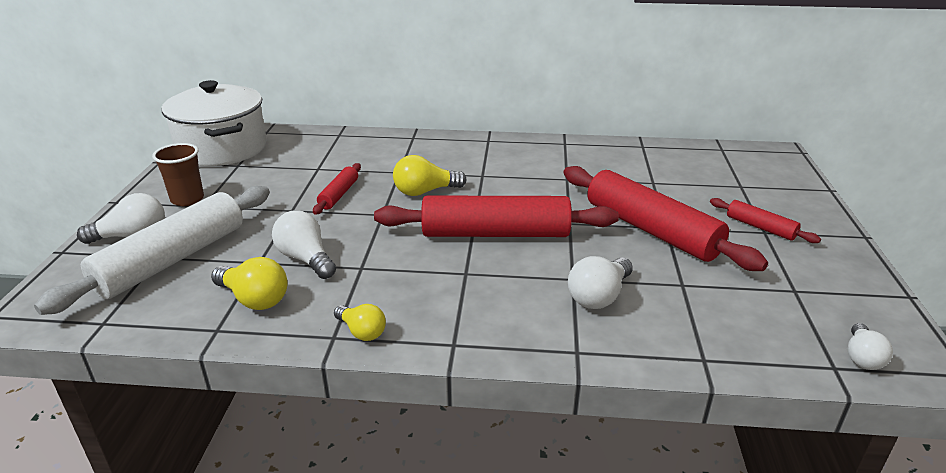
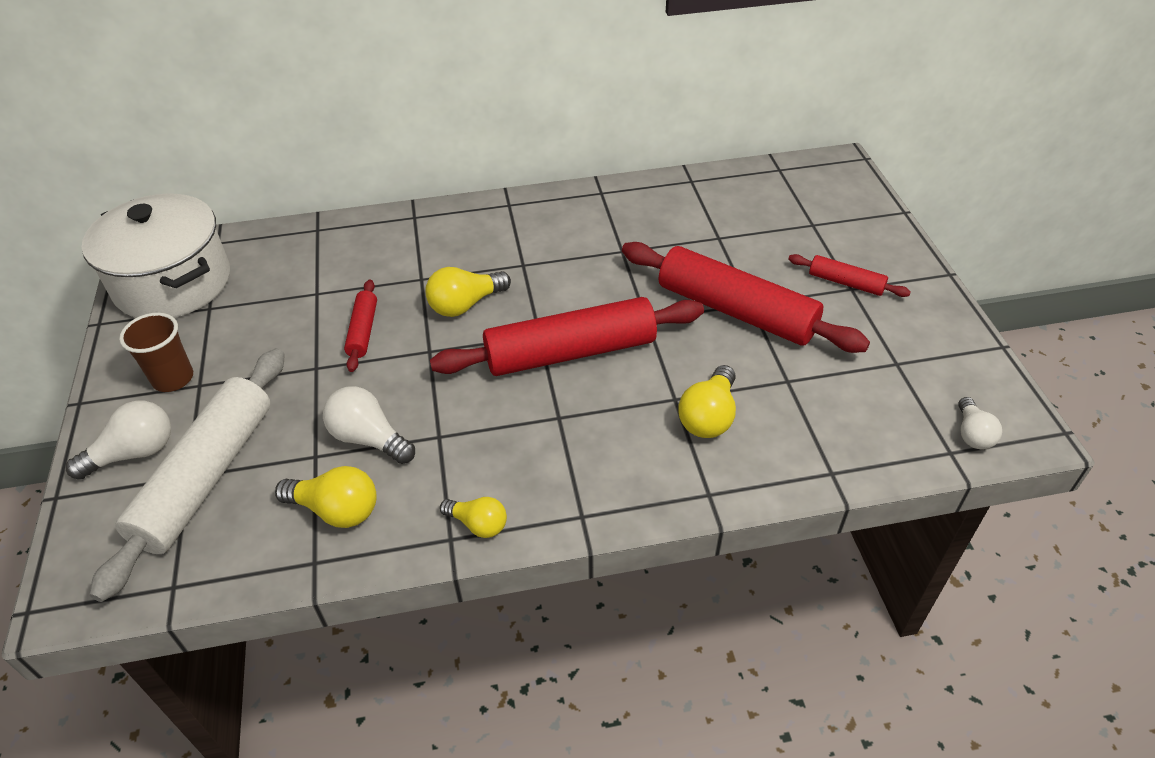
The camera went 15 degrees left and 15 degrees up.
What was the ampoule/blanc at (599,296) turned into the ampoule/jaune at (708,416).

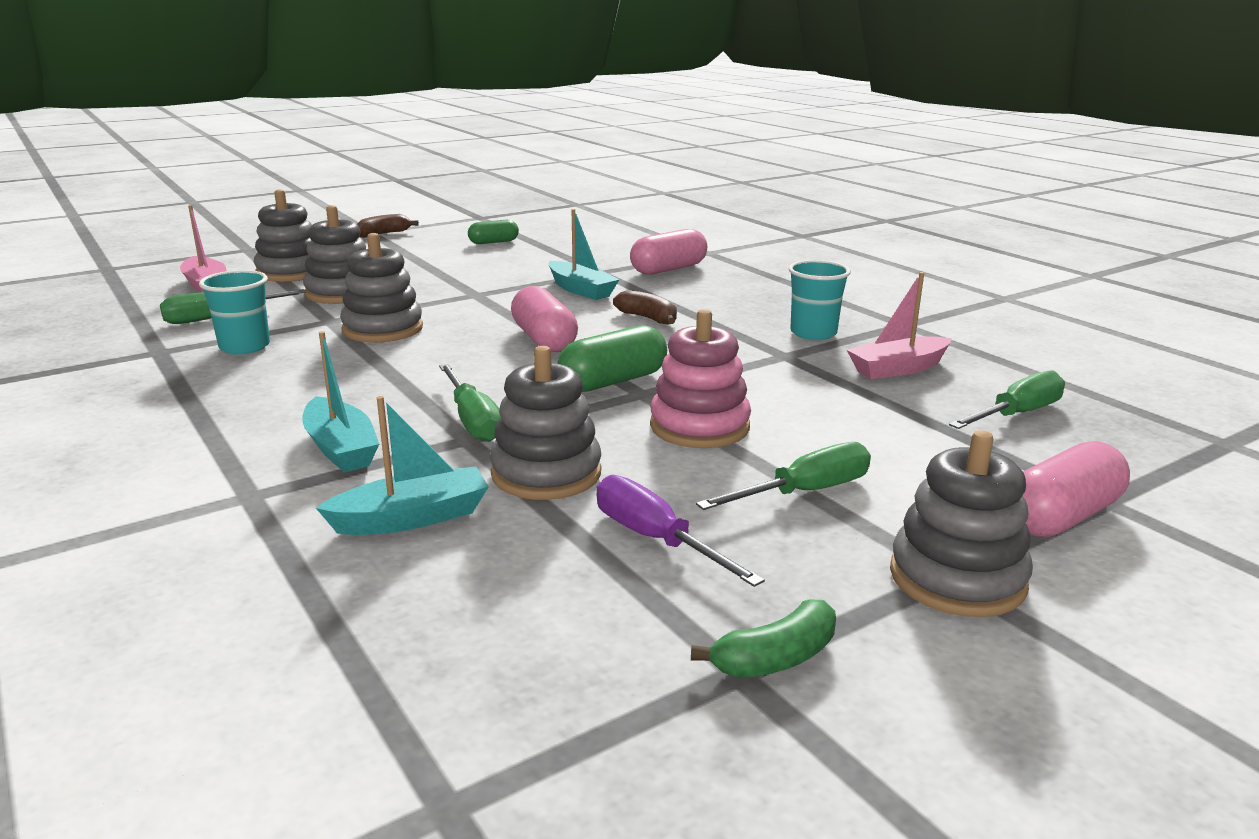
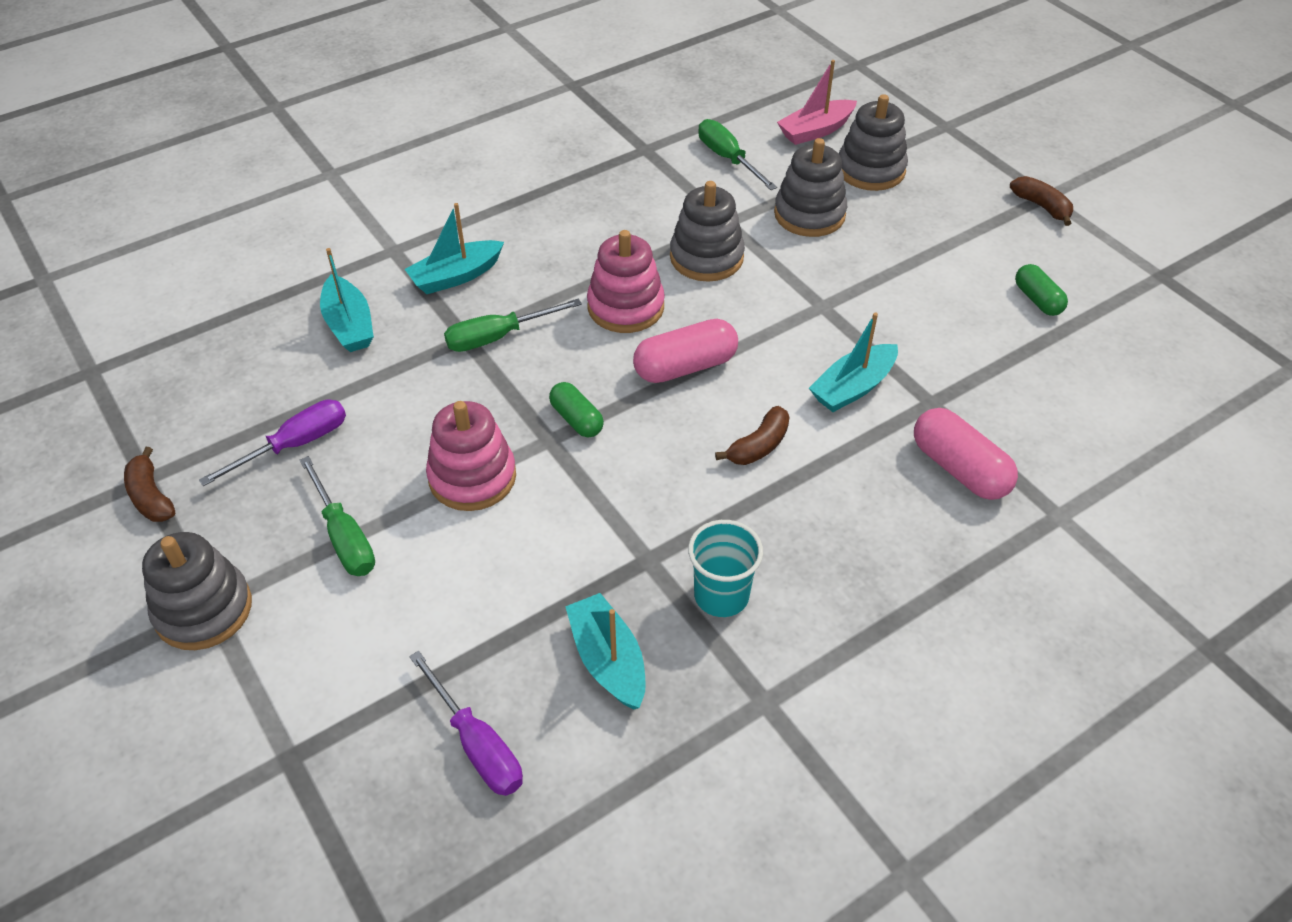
The camera went 90 degrees right and 25 degrees up.
The second view lost the gobelet/turquoise at (245,347).
The second view lost the jouet à empiler/gris at (546,473).
The second view lost the gélule/rose at (1061,517).
The second view gained the jouet à empiler/rose at (626,307).
What was the banane/vert at (775,658) turned into the banane/marron at (151,496).
What was the bateau/rose at (898,369) turned into the bateau/turquoise at (608,660).
What was the tournevis/vert at (1016,414) turned into the tournevis/violet at (477,744).
The size of the gélule/vert at (613,381) changed by a factor of 0.63.

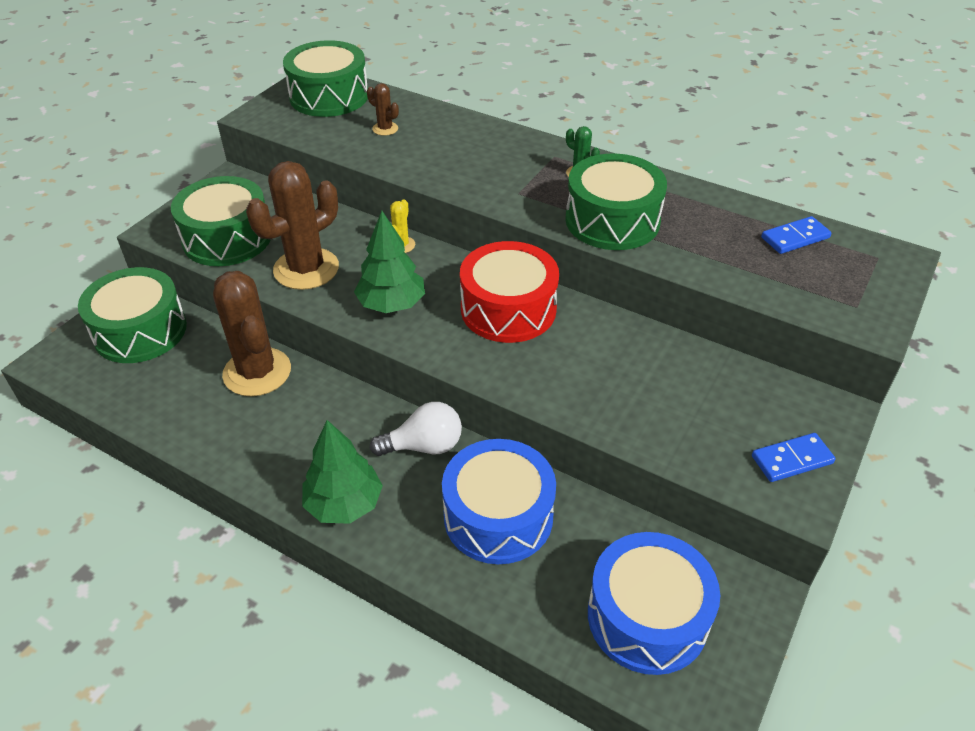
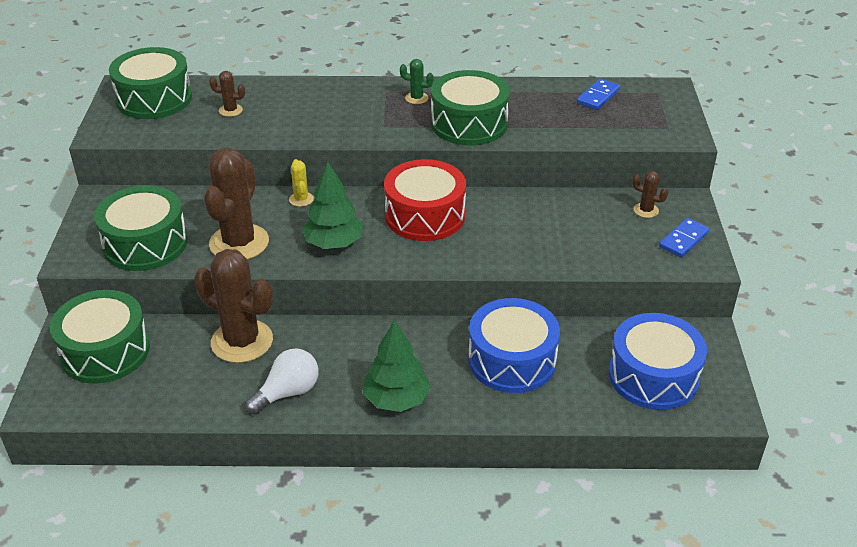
The camera went 30 degrees left and 5 degrees down.
The second view gained the cactus/marron at (646,210).
The ampoule/blanc ended up elsewhere, having gone from (424,446) to (288,392).

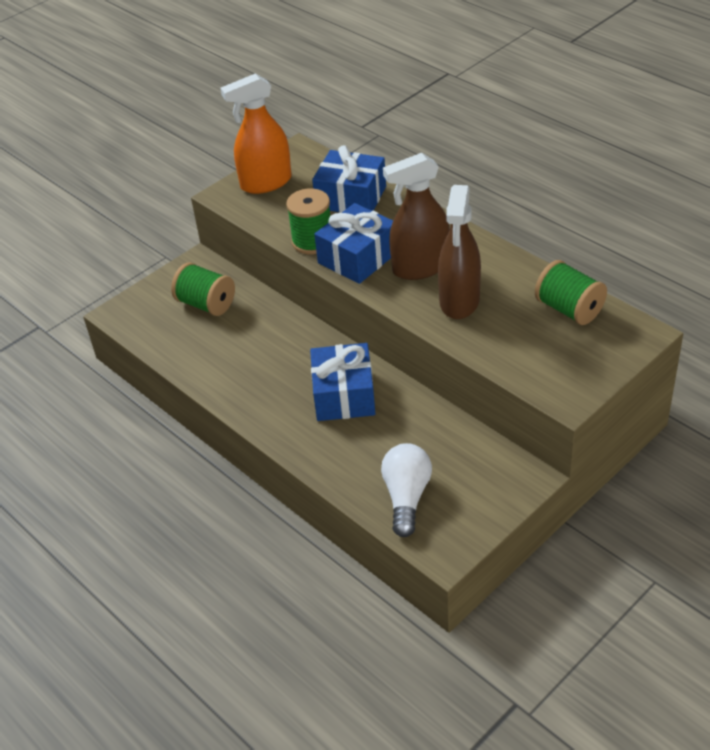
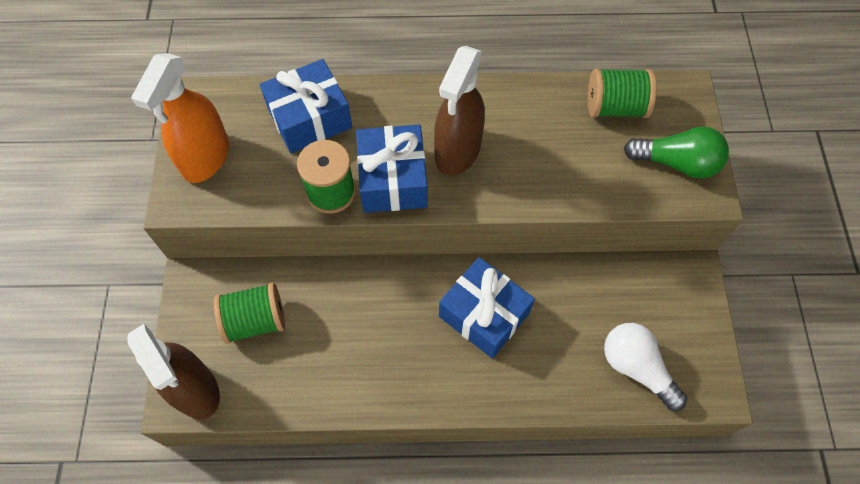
The camera went 50 degrees left and 20 degrees up.
The second view gained the ampoule/vert at (676,163).
The vaporisateur/marron ended up elsewhere, having gone from (459,301) to (195,390).

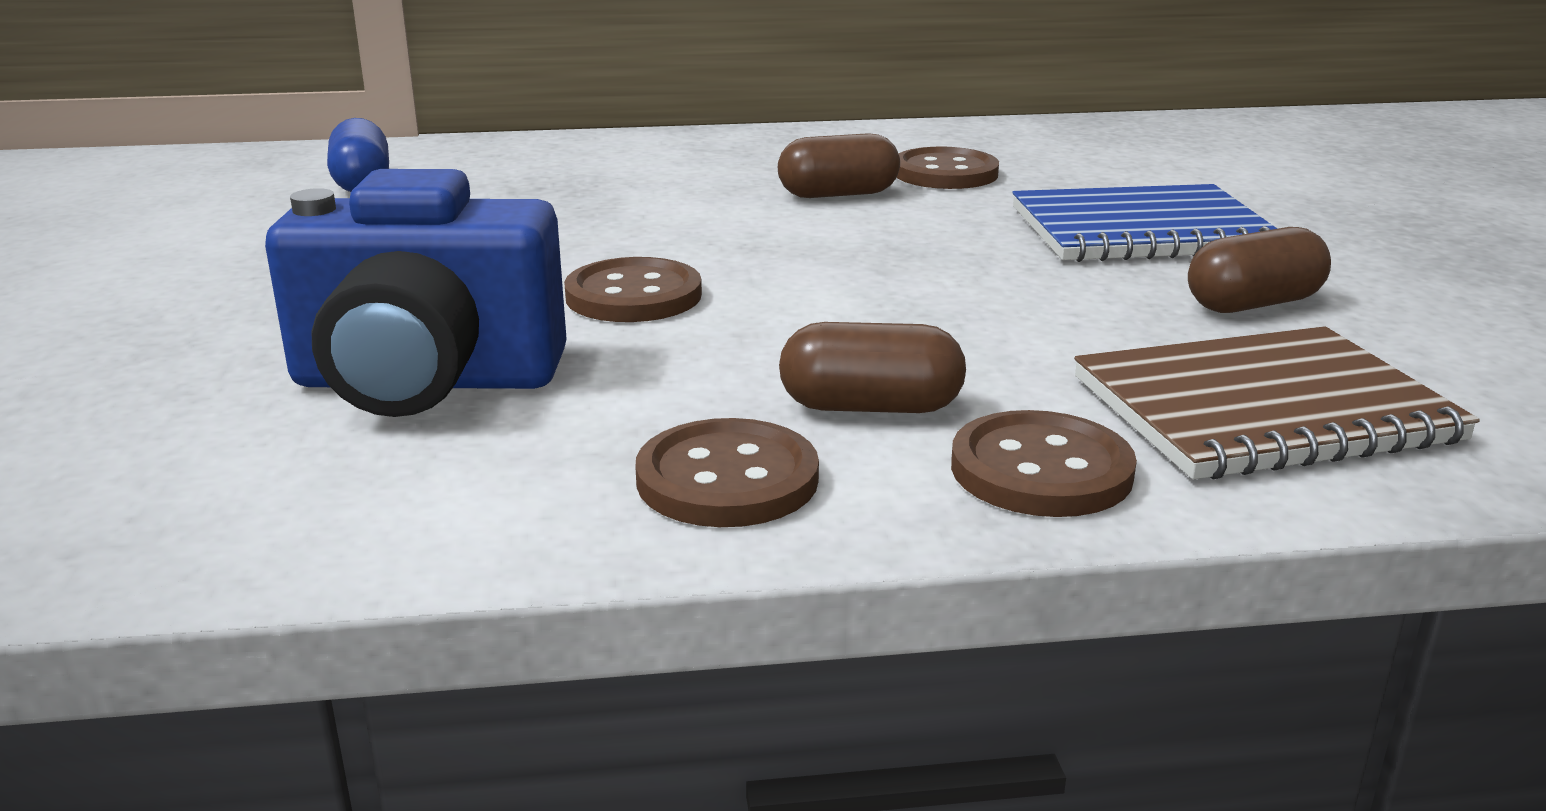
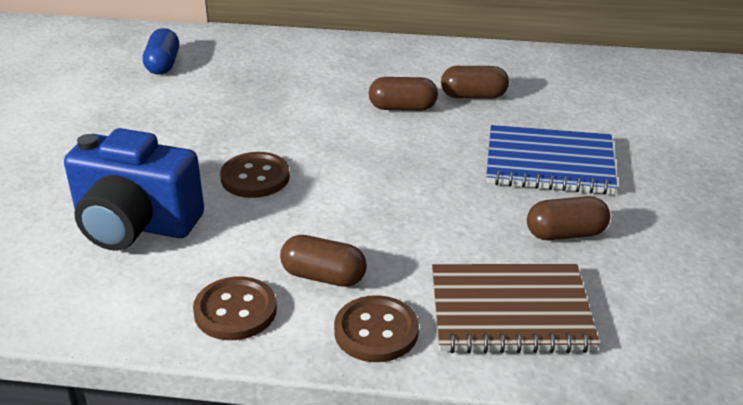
The camera went 15 degrees right and 10 degrees up.
Where the bouton/marron stood at (945,173), the gélule/marron came to stand at (473,96).

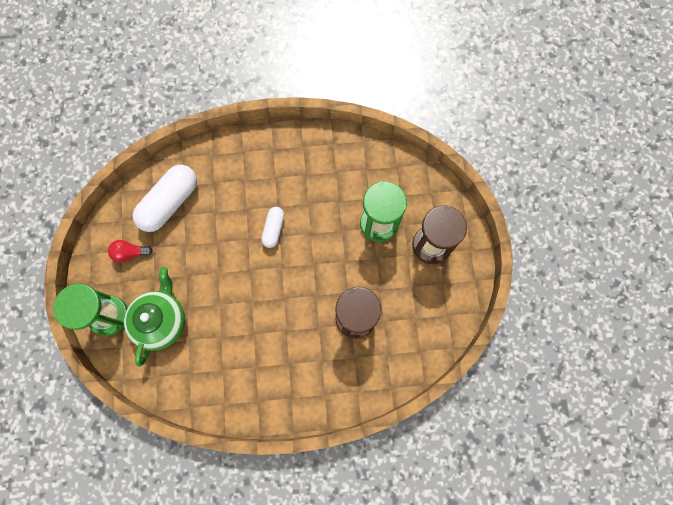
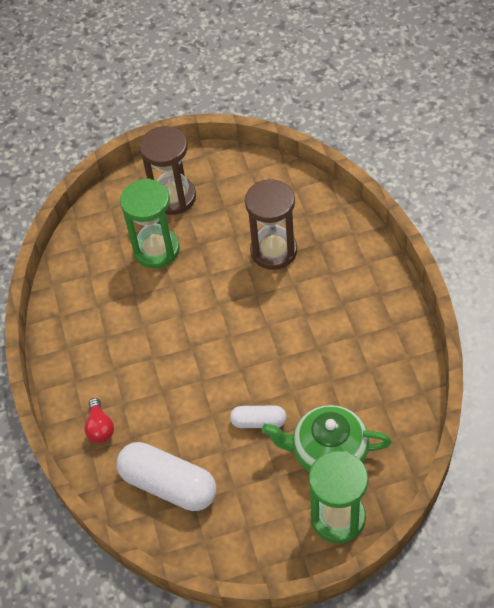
The camera went 95 degrees left and 20 degrees down.
The ampoule/rouge ended up elsewhere, having gone from (130,253) to (100,427).
The gélule/blanc ended up elsewhere, having gone from (273,229) to (258,422).

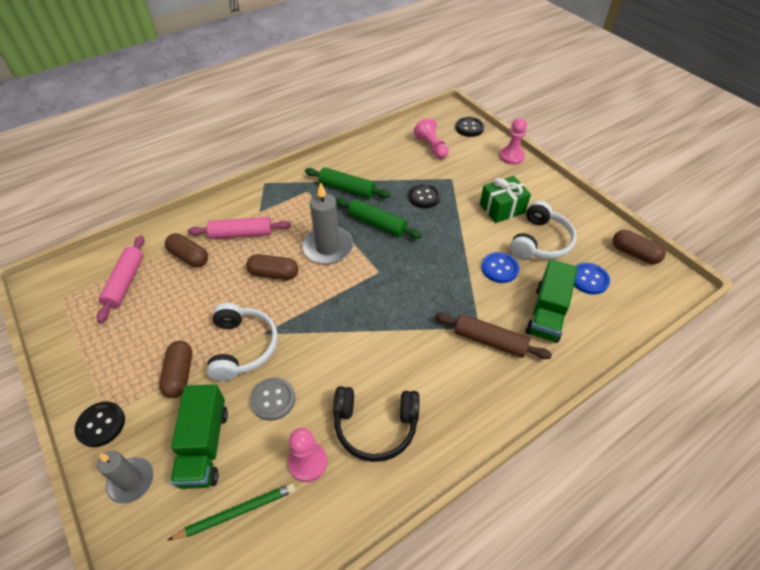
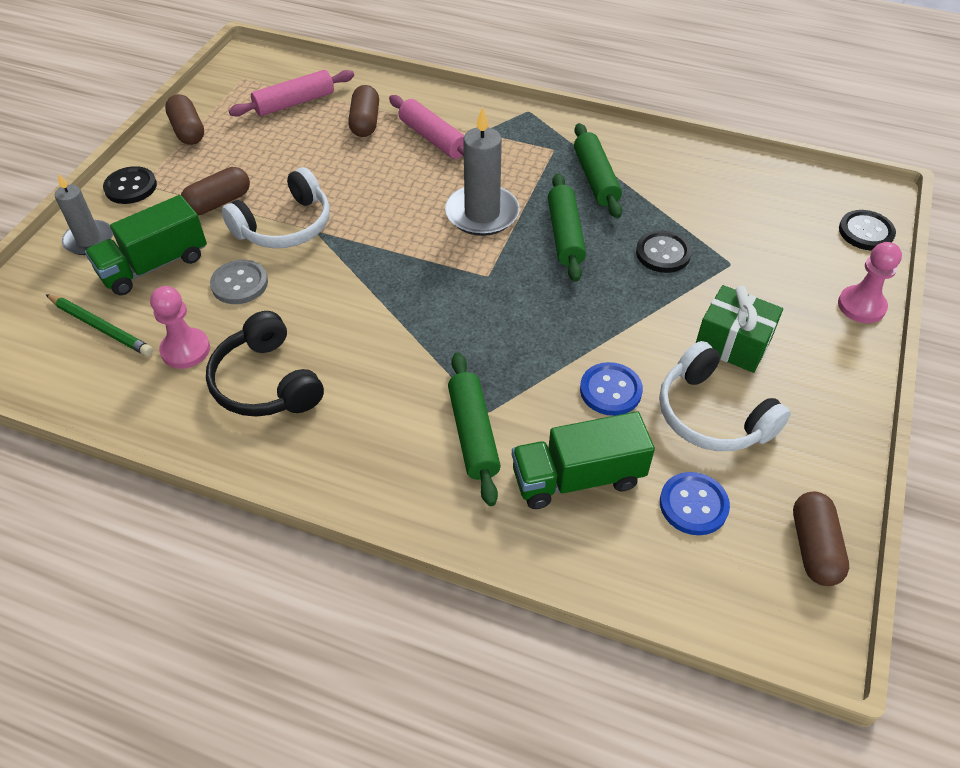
The camera went 55 degrees right and 0 degrees up.
The second view lost the pion/rose at (431,147).
The gélule/marron ended up elsewhere, having gone from (274,274) to (188,131).
What was the rouleau à pâtisserie/marron at (490,341) turned into the rouleau à pâtisserie/vert at (473,434).
The casque audio/blanc at (540,241) ended up facing another way, 60 degrees clockwise from before.

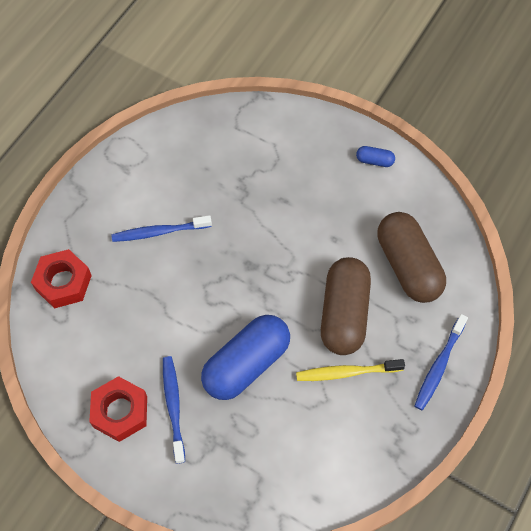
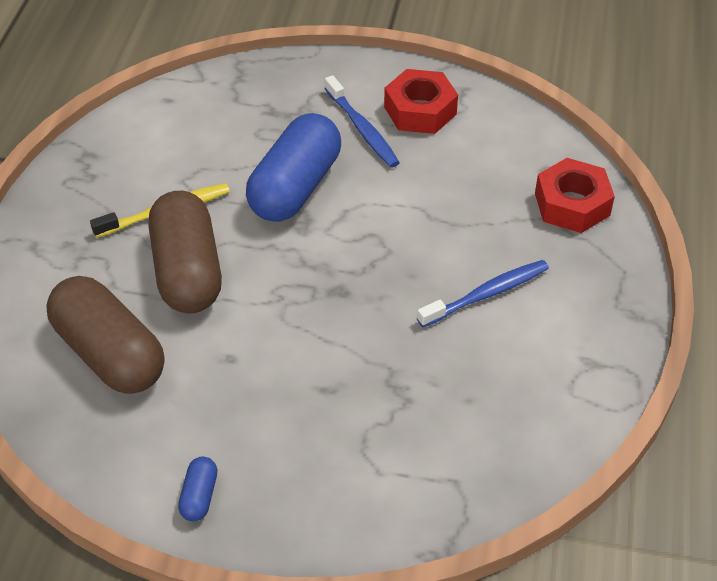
The camera went 160 degrees right and 15 degrees down.
The second view lost the brosse à dents/bleu at (439,366).
The gélule/bleu at (374,161) ended up facing another way, 75 degrees counterclockwise from before.

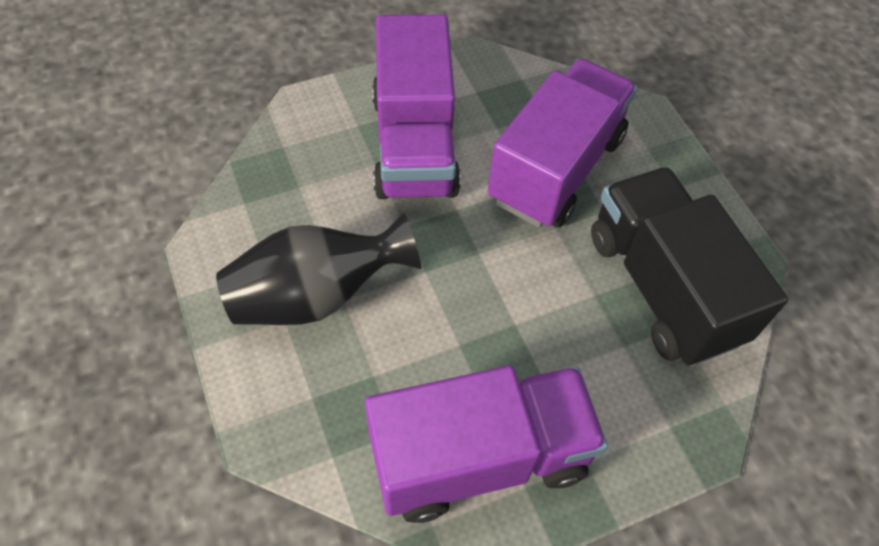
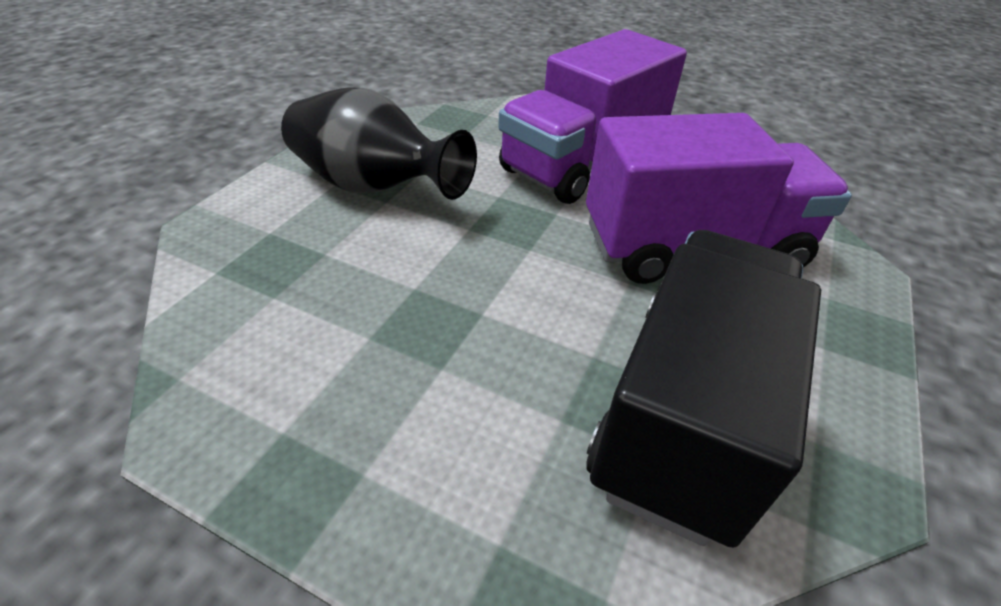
The camera went 50 degrees right and 15 degrees down.
The second view lost the camion/violet at (479,457).

